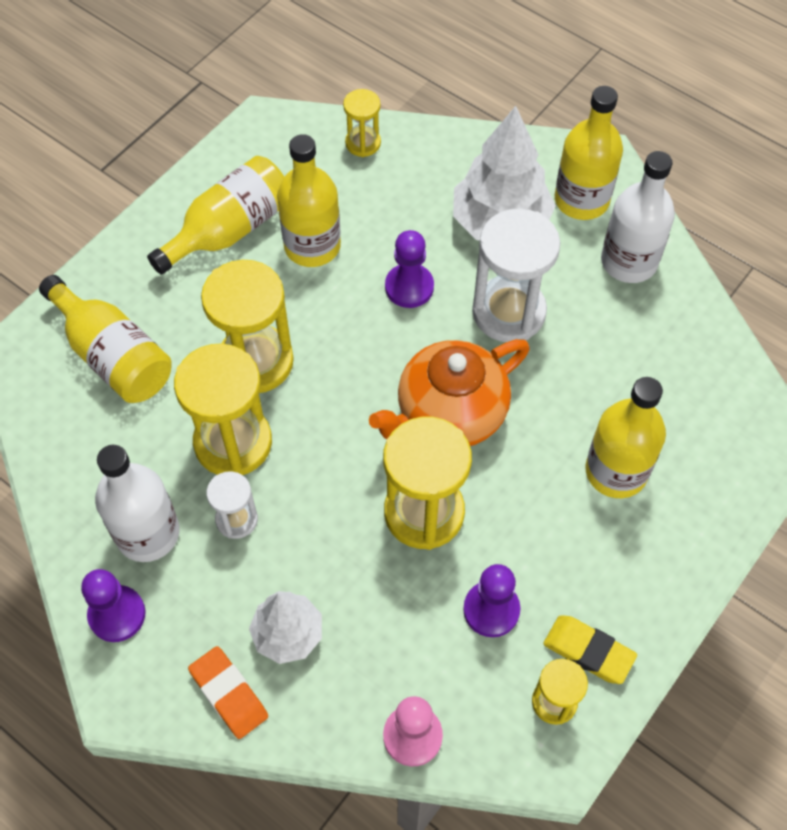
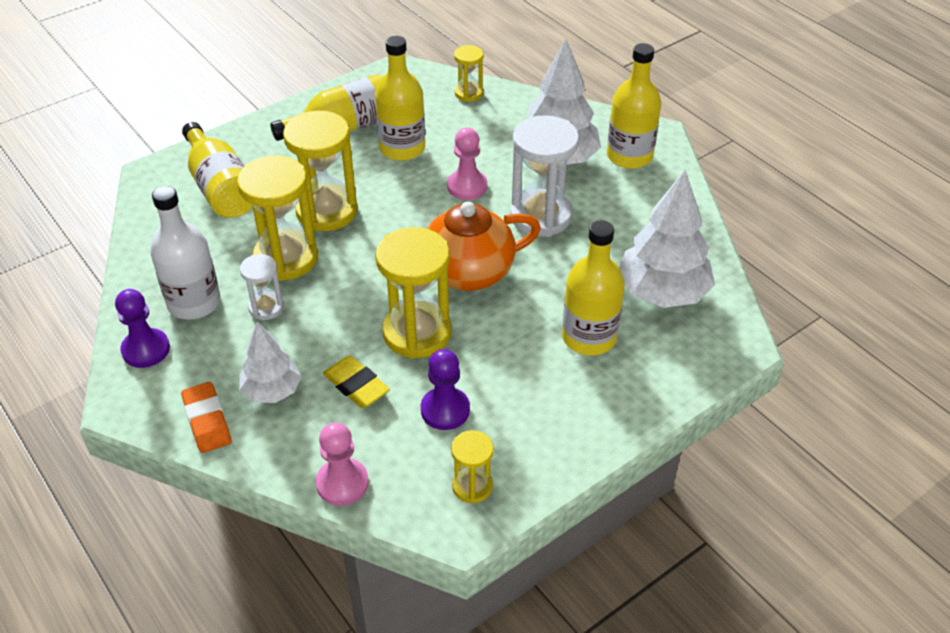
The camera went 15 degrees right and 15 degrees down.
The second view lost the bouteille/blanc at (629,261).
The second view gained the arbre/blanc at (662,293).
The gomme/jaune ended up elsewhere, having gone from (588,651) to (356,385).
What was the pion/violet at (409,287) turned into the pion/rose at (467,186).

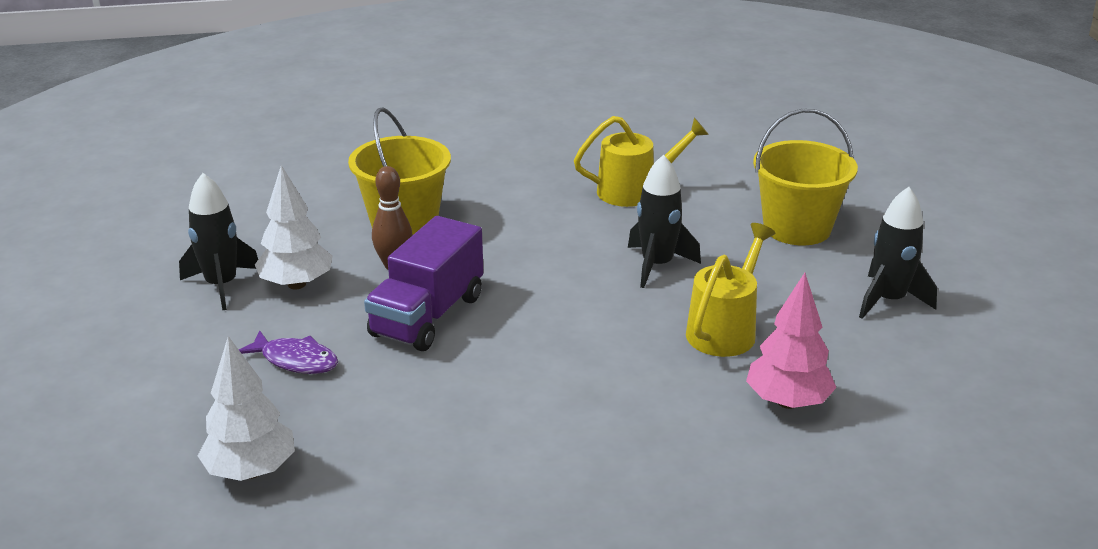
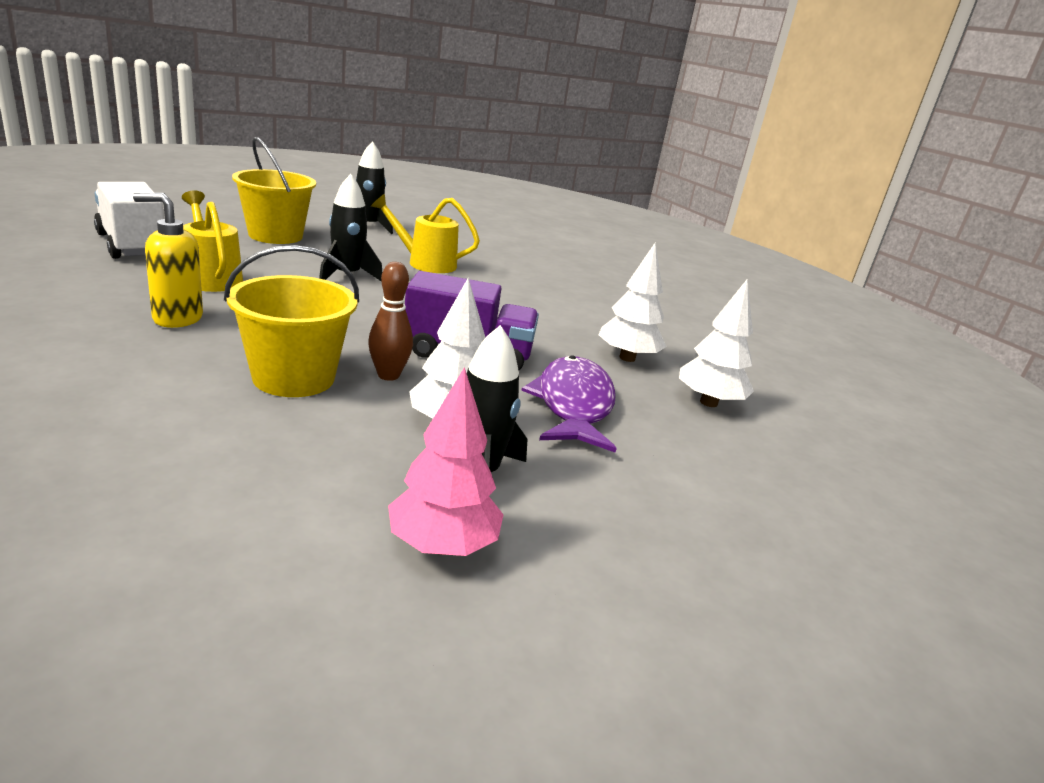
The camera went 115 degrees left and 5 degrees down.
The second view gained the camion/blanc at (132,245).
The second view gained the distributeur de savon/jaune at (177,318).
The second view gained the arbre/blanc at (627,358).
The arbre/rose ended up elsewhere, having gone from (787,402) to (442,545).
The size of the poisson/violet at (295,360) changed by a factor of 1.71.

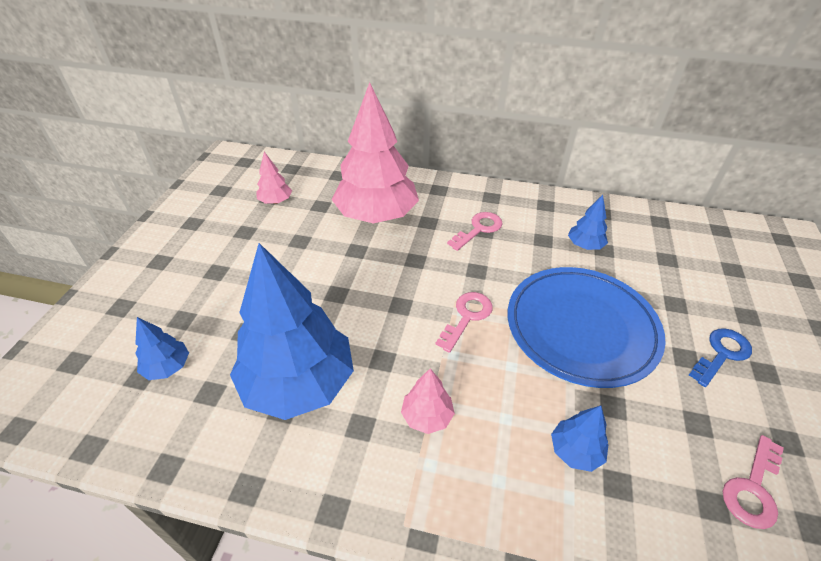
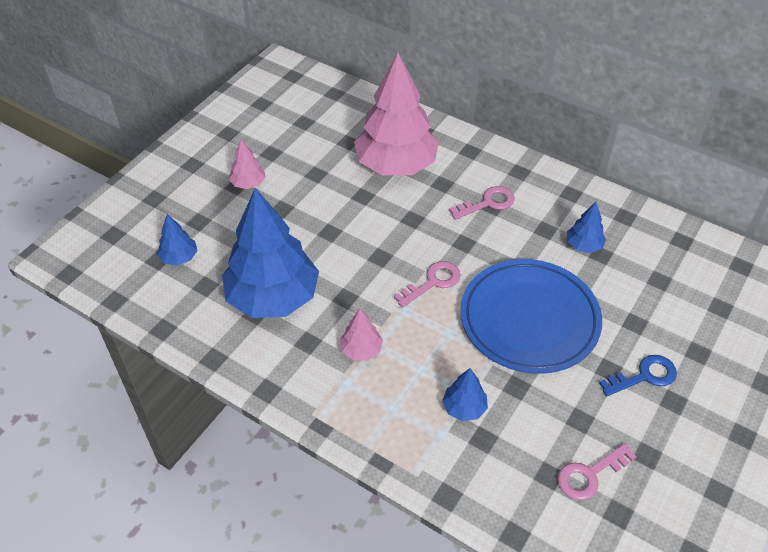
The camera went 20 degrees right and 5 degrees up.
The arbre/rose ended up elsewhere, having gone from (276,201) to (248,183).

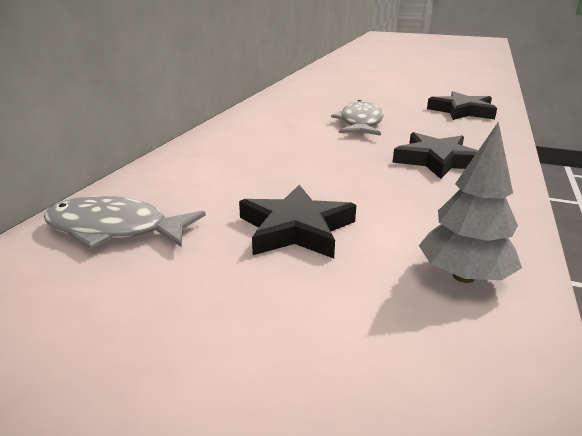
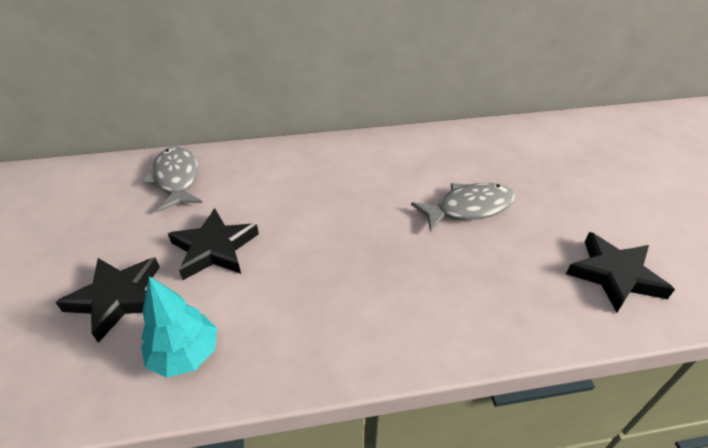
The camera went 60 degrees right and 15 degrees up.
The étoile/noir ended up elsewhere, having gone from (437,160) to (117,298).
What was the arbre/gris at (463,276) turned into the arbre/turquoise at (185,354).

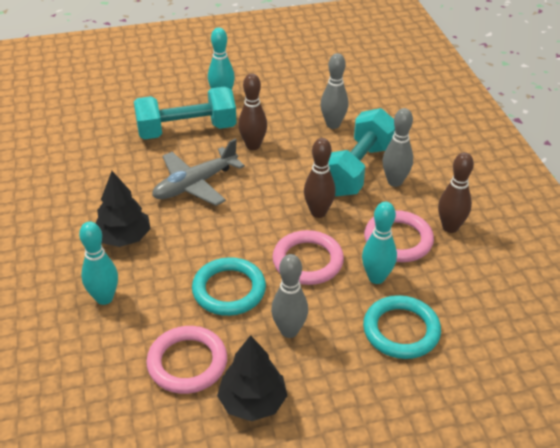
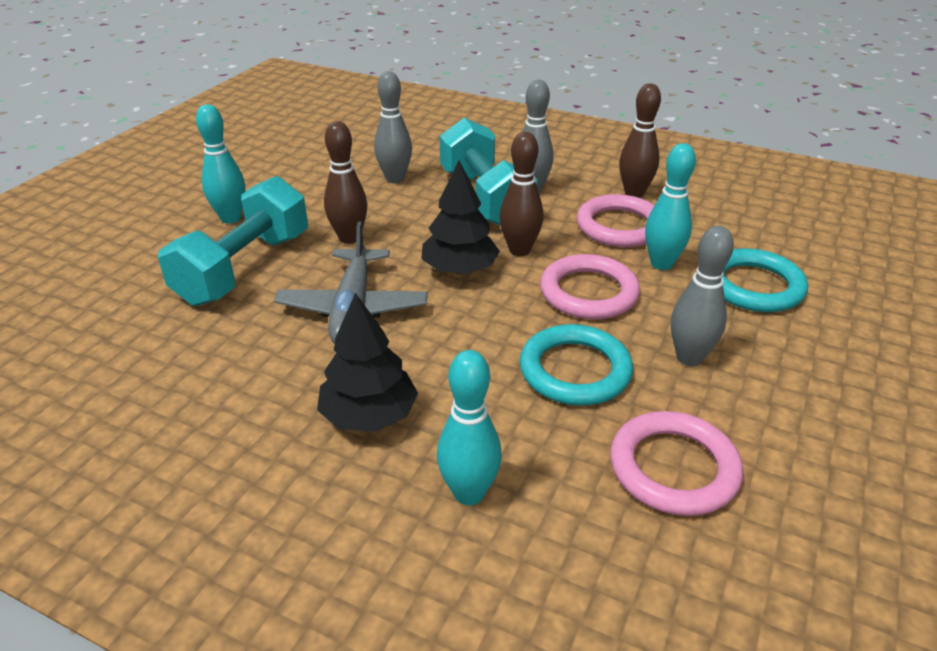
The camera went 50 degrees left and 5 degrees down.
The arbre/noir ended up elsewhere, having gone from (252,402) to (460,269).

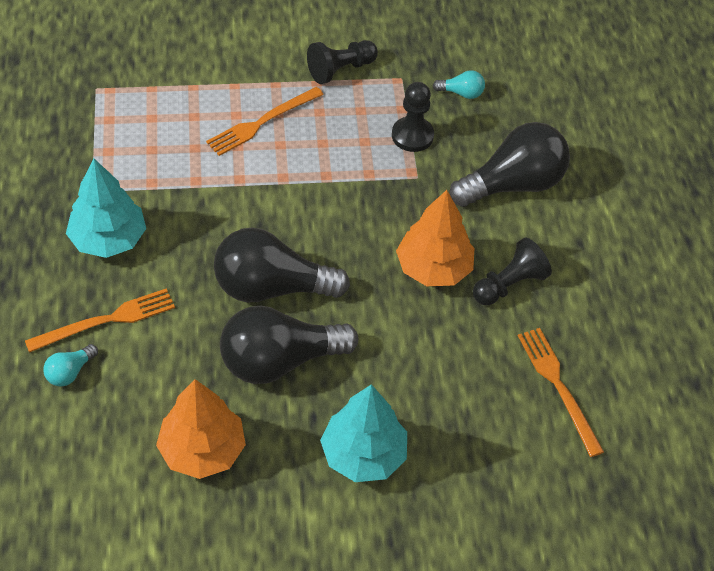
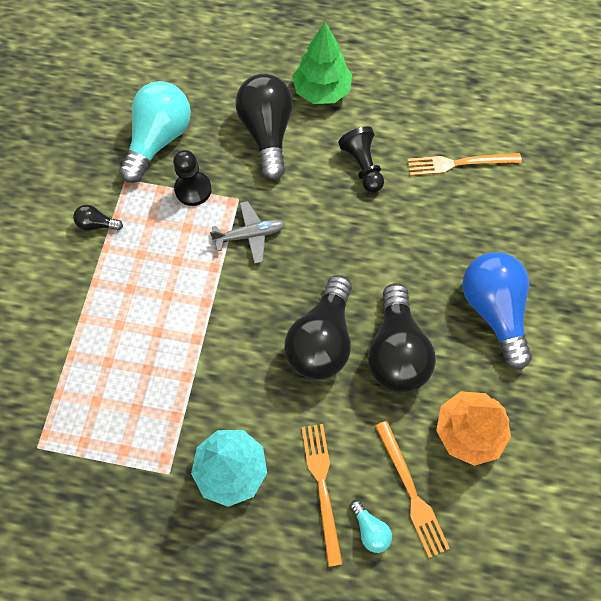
The camera went 70 degrees left and 15 degrees up.
The second view lost the arbre/orange at (433,268).
The second view gained the avion/gris at (250,235).
The second view gained the arbre/vert at (321,90).
The fourchette/orange ended up elsewhere, having gone from (262,122) to (411,491).
Where the pion/noir stood at (340,70), the ampoule/noir came to stand at (97,224).
Where the arbre/turquoise stood at (363,454), the ampoule/bleu came to stand at (493,310).
The size of the ampoule/turquoise at (461,93) changed by a factor of 2.30.

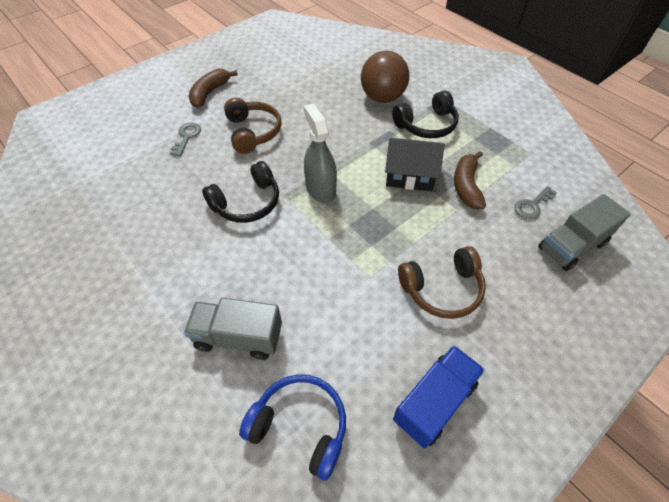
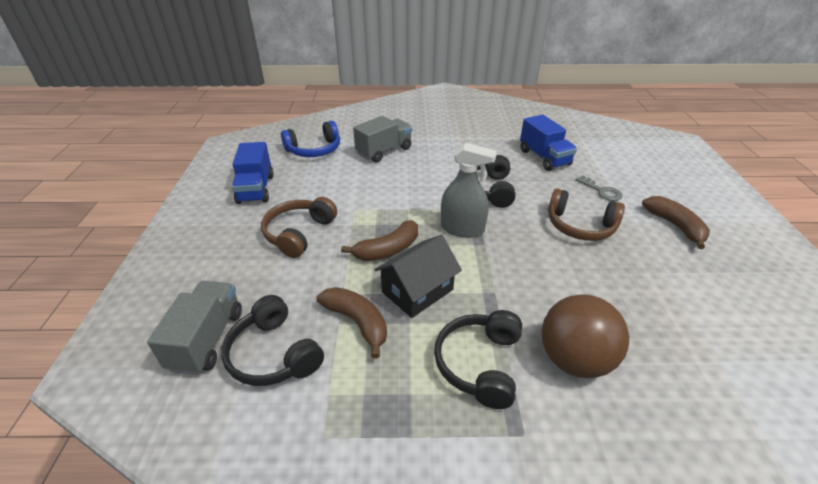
The camera went 130 degrees right and 15 degrees down.
The second view gained the banane/marron at (388,250).
The second view gained the camion/bleu at (544,158).
Where the clé/gris stood at (532,205), the casque audio/noir came to stand at (273,354).

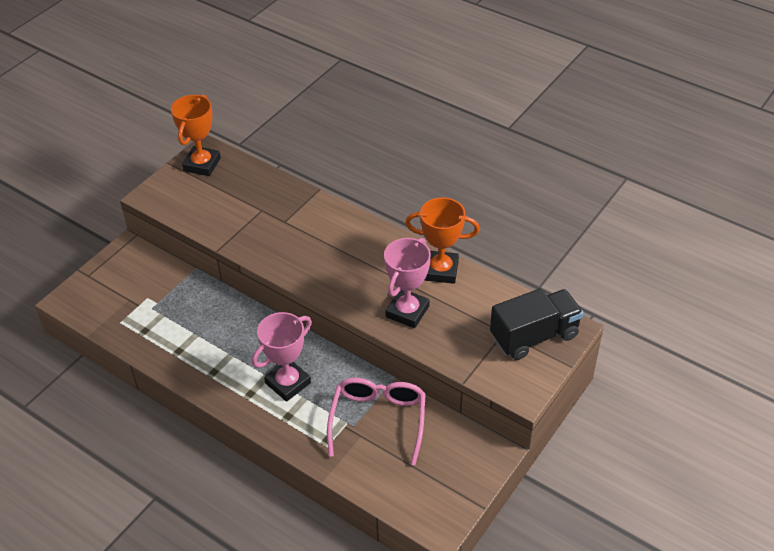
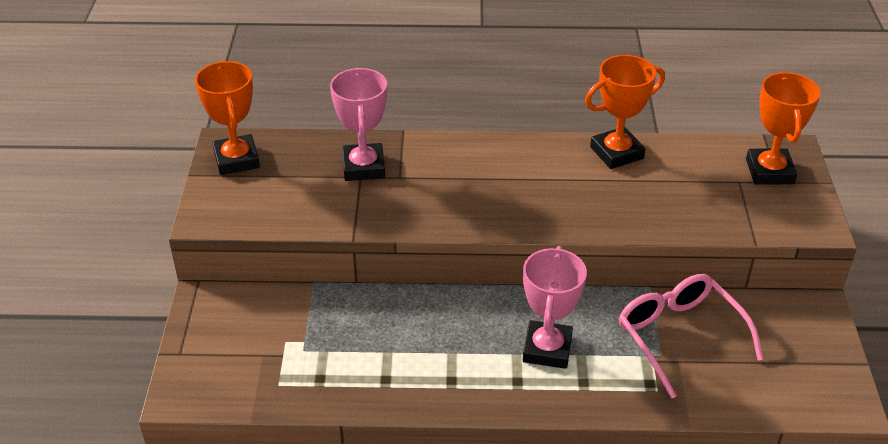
The camera went 35 degrees left and 5 degrees down.
The trophée/rose ended up elsewhere, having gone from (407,311) to (363,167).
Where the camion/noir stood at (534,336), the trophée/orange came to stand at (769,171).

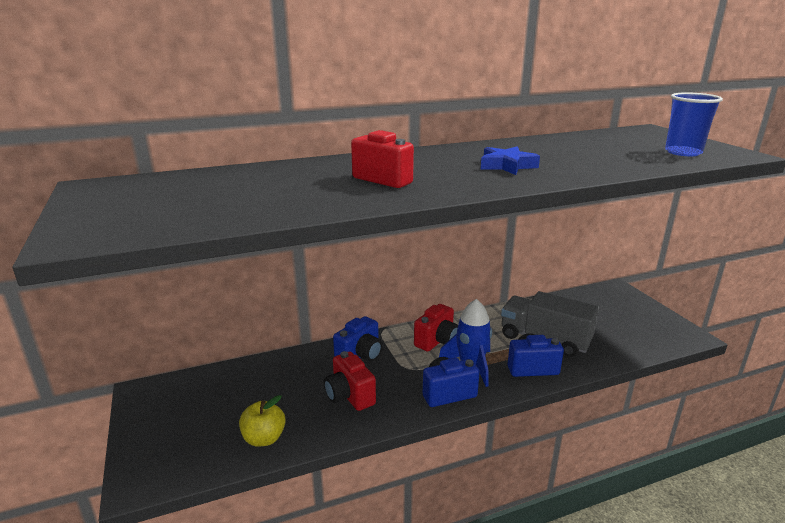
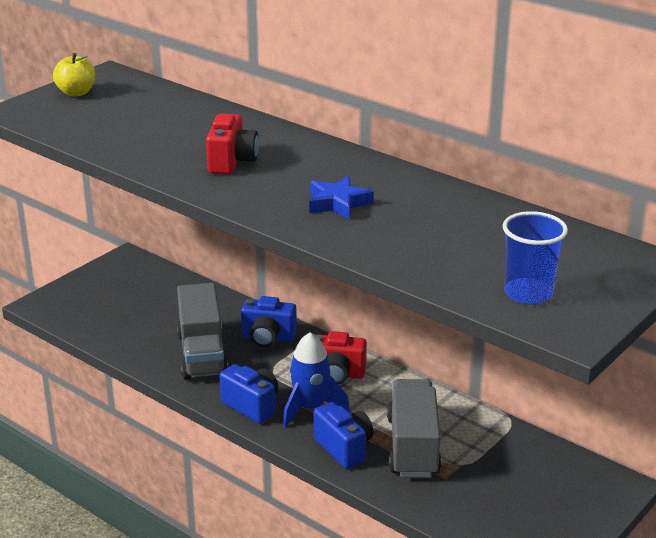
The camera went 60 degrees right and 5 degrees up.
The pomme/jaune ended up elsewhere, having gone from (264,438) to (76,93).
Where the appareil photo/rouge stood at (349,396), the camion/gris came to stand at (202,354).

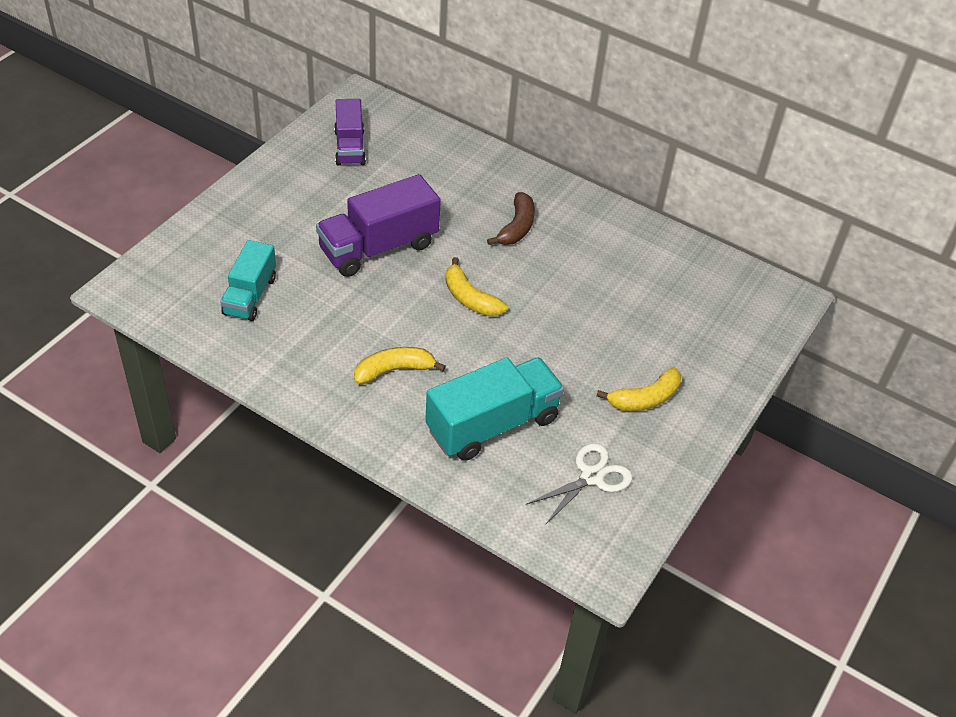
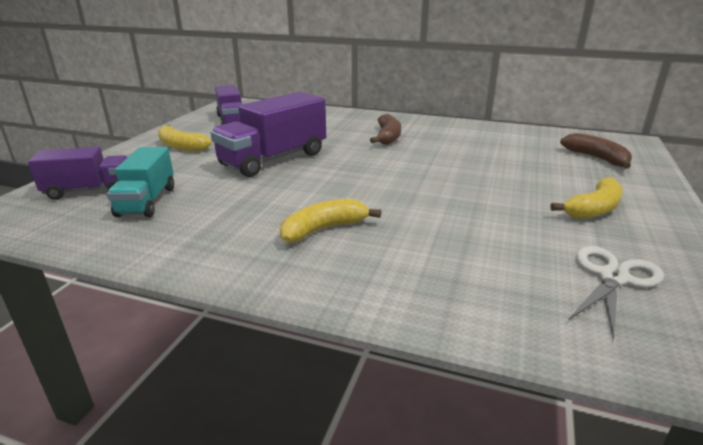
The camera went 10 degrees left and 20 degrees down.
The second view lost the camion/turquoise at (492,424).
The second view gained the camion/violet at (89,190).
The second view gained the banane/marron at (596,158).
The banane/jaune ended up elsewhere, having gone from (470,298) to (181,146).

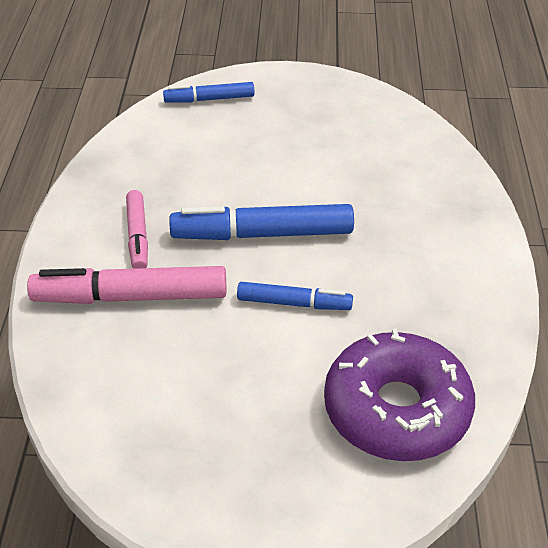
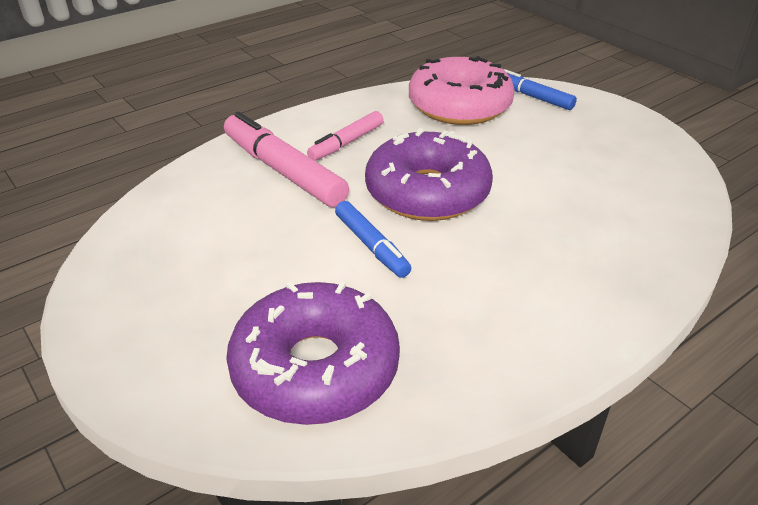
The camera went 50 degrees right and 5 degrees down.
The second view gained the beignet/rose at (459,106).
Where the feutre/bleu stood at (263,234), the beignet/violet came to stand at (427,192).

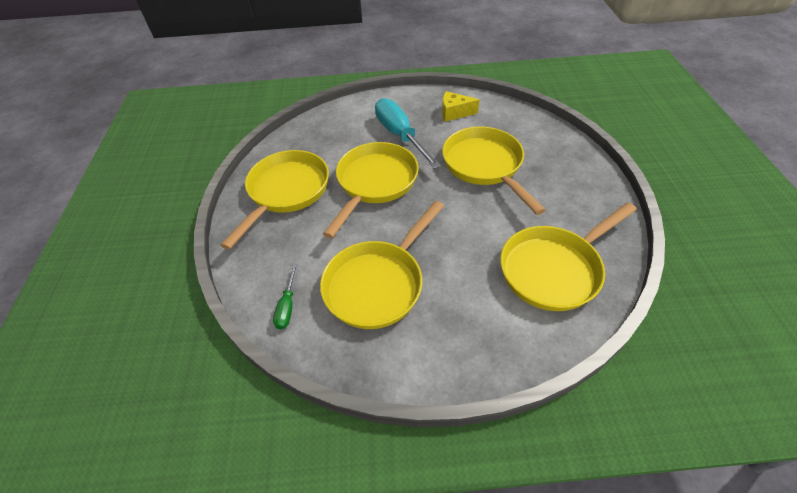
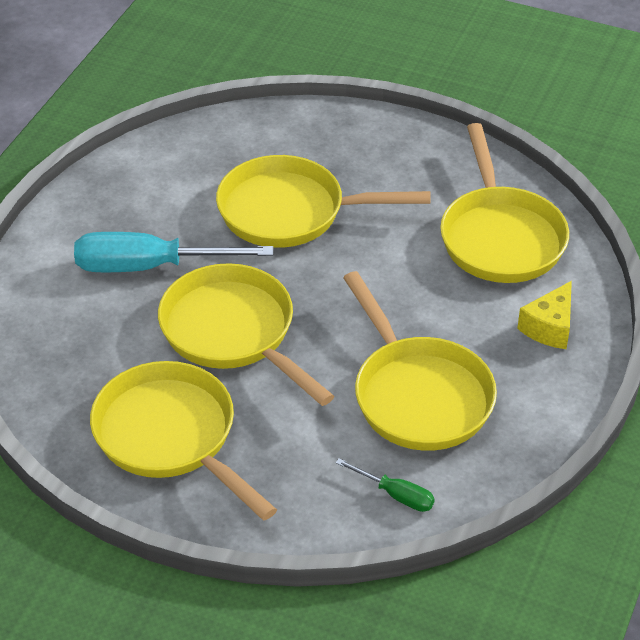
The camera went 65 degrees left and 5 degrees down.
The fromage/jaune ended up elsewhere, having gone from (454,113) to (549,327).

